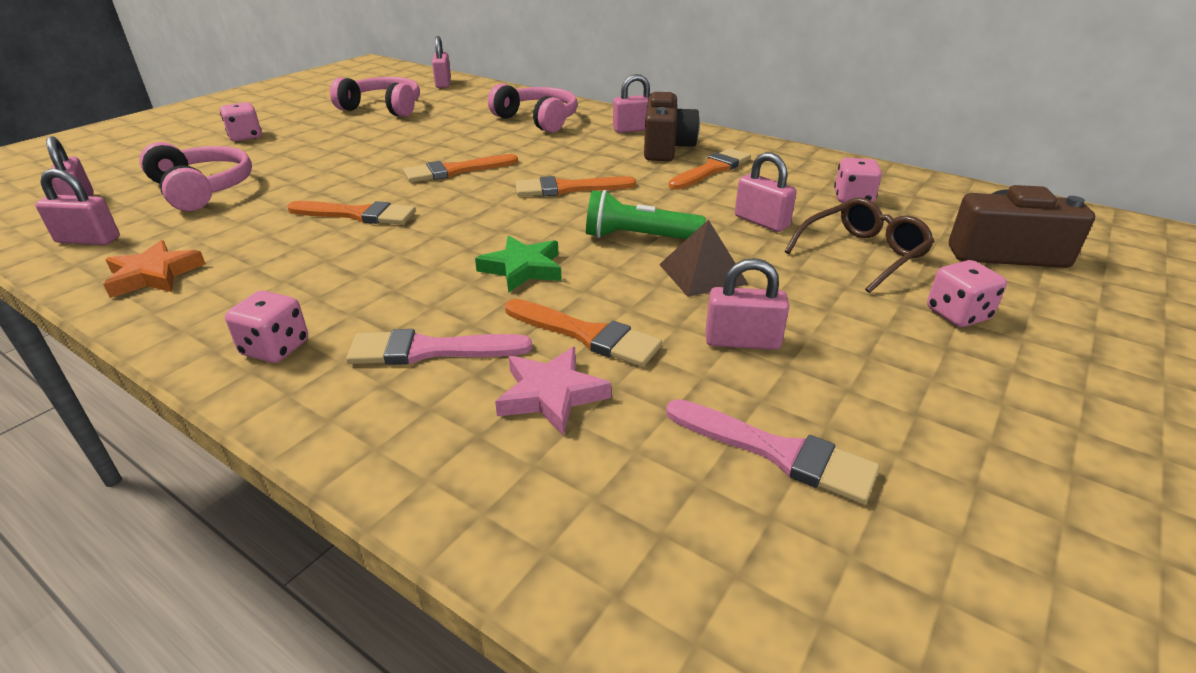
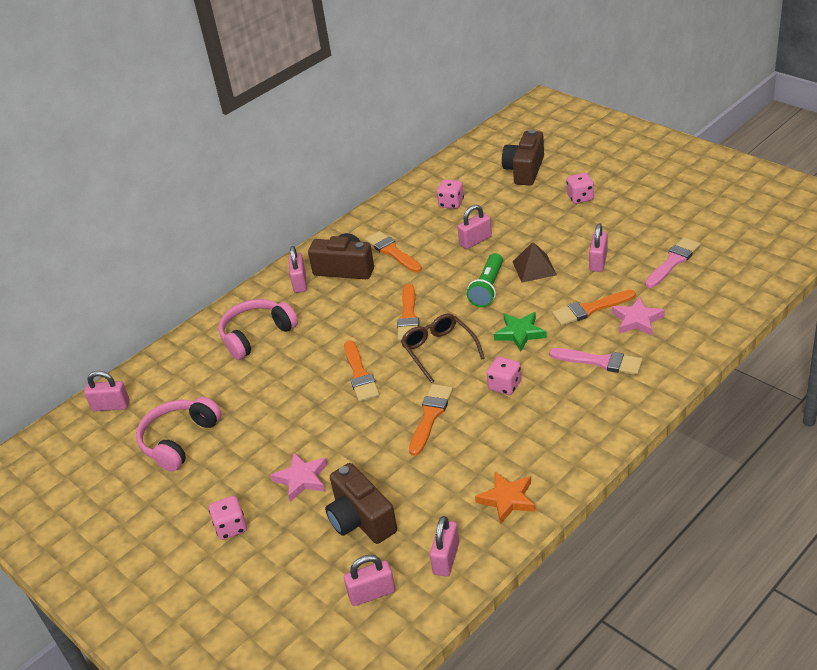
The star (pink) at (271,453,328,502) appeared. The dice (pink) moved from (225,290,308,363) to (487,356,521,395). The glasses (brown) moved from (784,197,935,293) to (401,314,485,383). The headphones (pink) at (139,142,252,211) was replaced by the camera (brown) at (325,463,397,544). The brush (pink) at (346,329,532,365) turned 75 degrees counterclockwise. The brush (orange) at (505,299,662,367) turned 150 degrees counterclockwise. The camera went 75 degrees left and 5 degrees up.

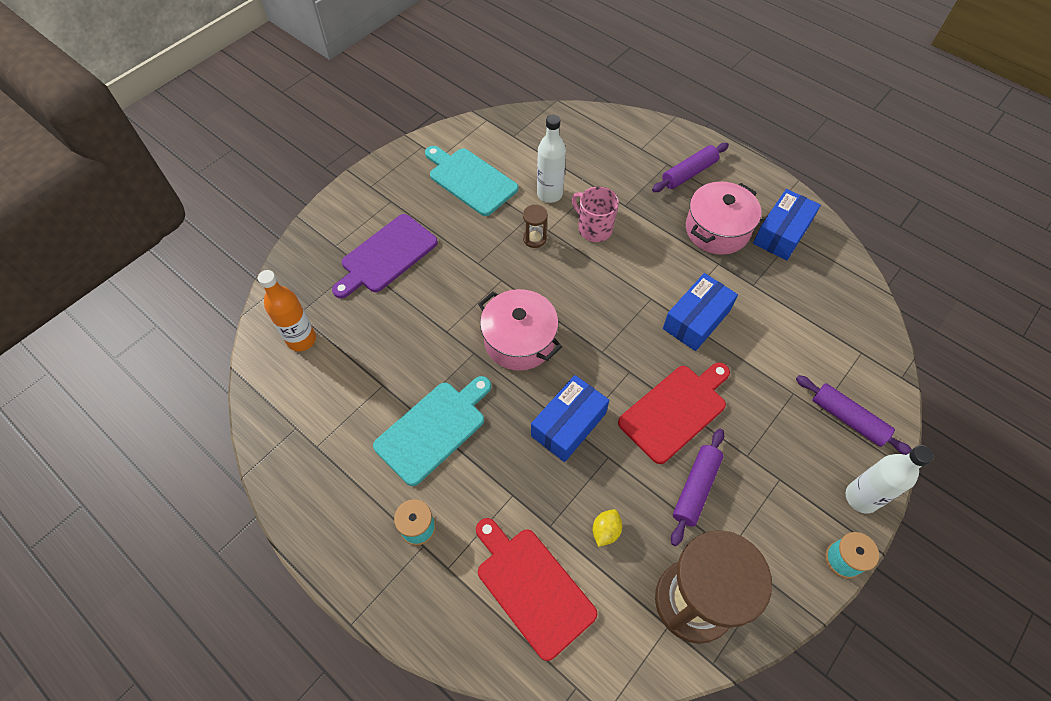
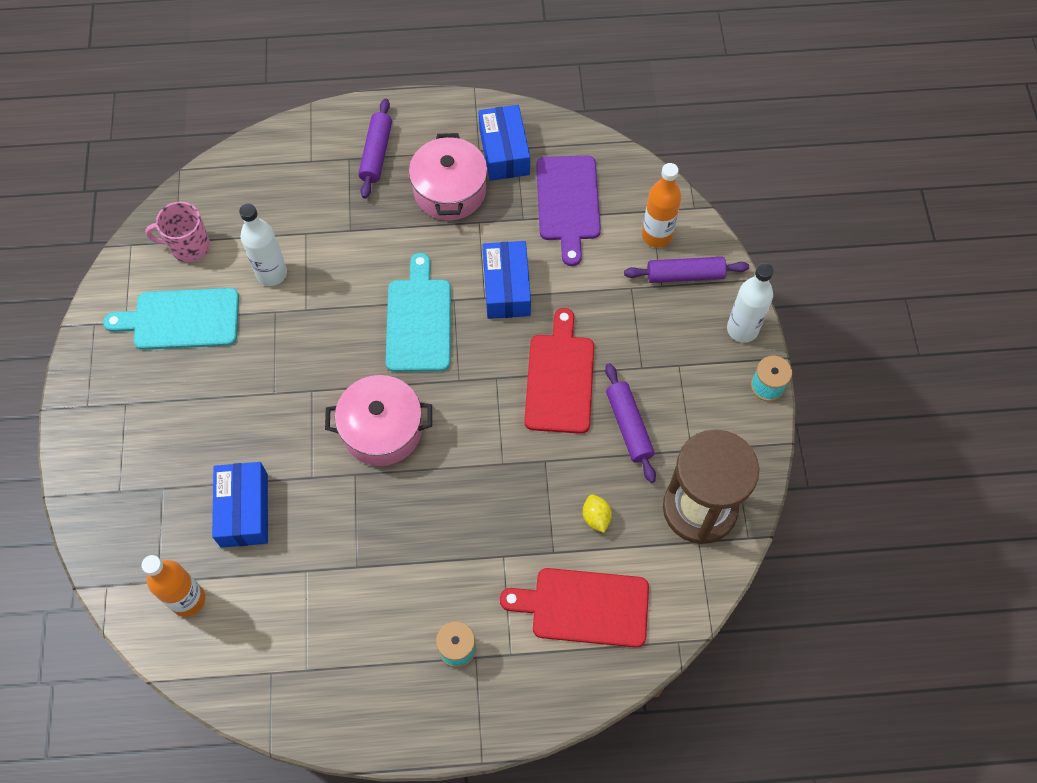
The hourglass (brown) at (523,205,548,248) disappeared. The bottle (orange) at (642,163,681,248) appeared. The cutting board (purple) moved from (332,214,438,299) to (536,156,601,266). The cutting board (turquoise) moved from (373,376,491,486) to (386,253,451,372). The box (blue) moved from (531,375,609,462) to (212,462,268,548). The mug (pink) moved from (572,186,619,242) to (145,202,210,263). The camera went 45 degrees left and 5 degrees up.

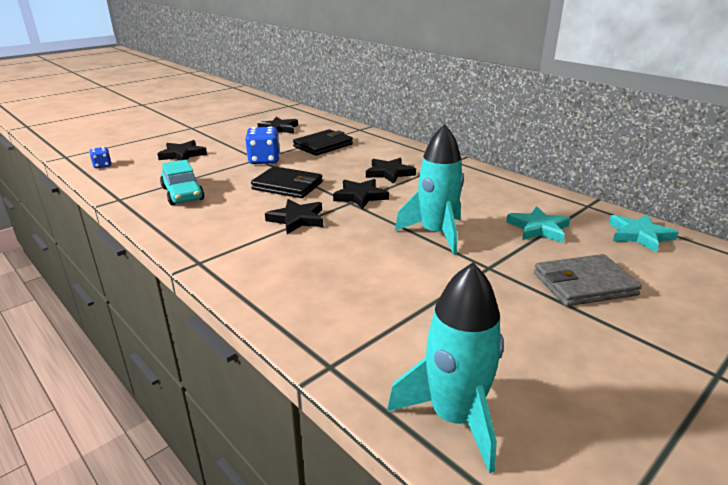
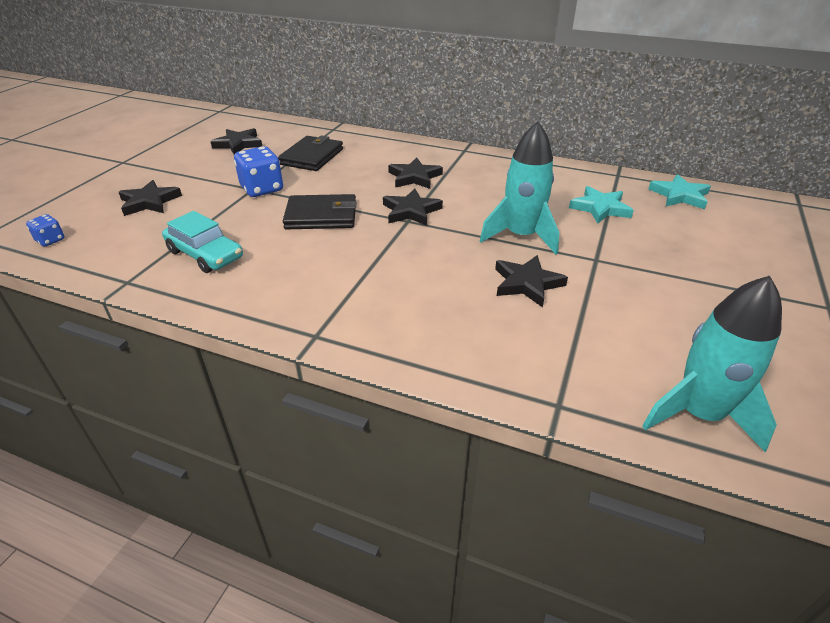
The wallet (grey) at (534,254,642,306) disappeared. The star (black) moved from (265,199,323,234) to (495,255,568,307). The camera went 25 degrees left and 10 degrees up.

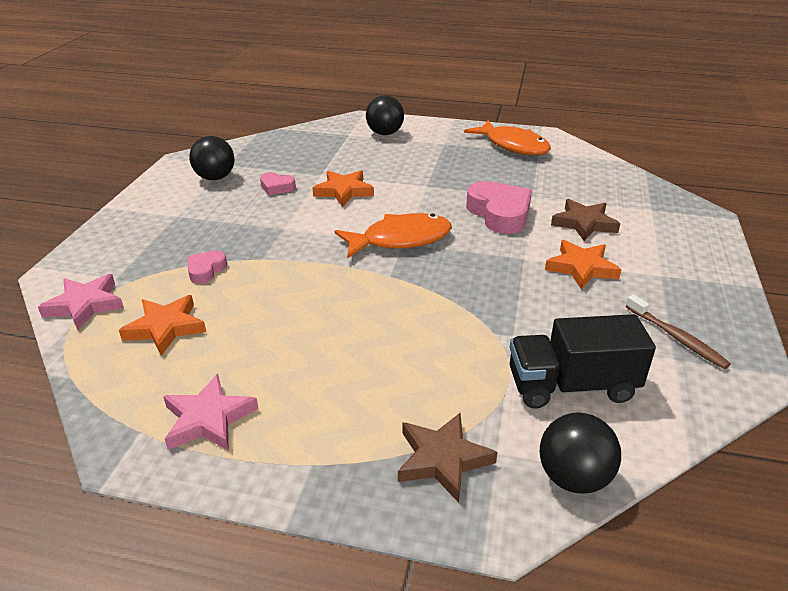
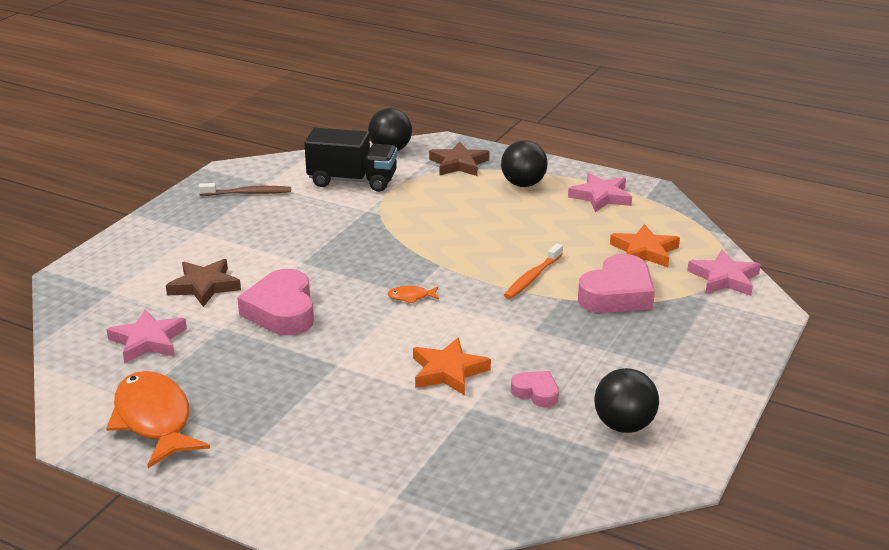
The star (orange) at (545,240,622,290) disappeared. The star (pink) at (106,309,187,363) appeared. The toothbrush (orange) at (504,243,563,299) appeared. The ball (black) moved from (366,95,404,135) to (501,140,547,187). The toothbrush (brown) at (626,294,731,369) turned 105 degrees clockwise. The heart (pink) at (187,250,227,284) changed to 1.92 times the size. The fish (orange) at (335,213,452,259) changed to 0.41 times the size. The camera went 165 degrees left and 5 degrees down.

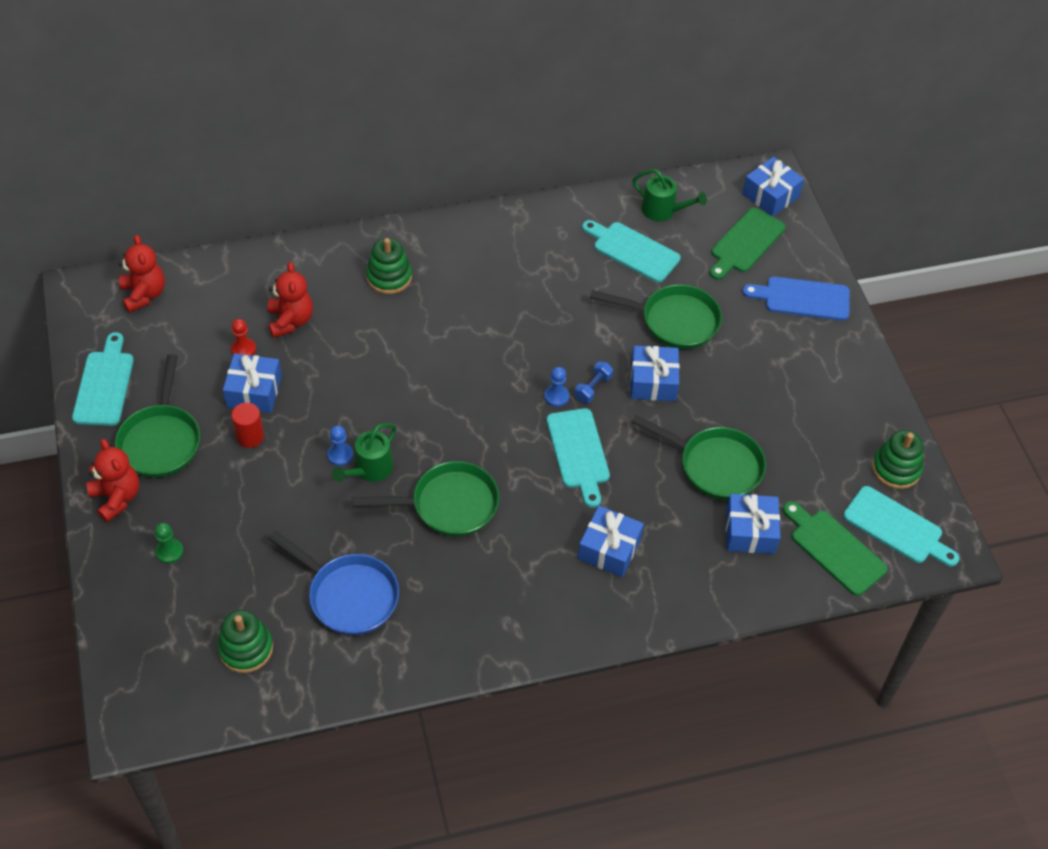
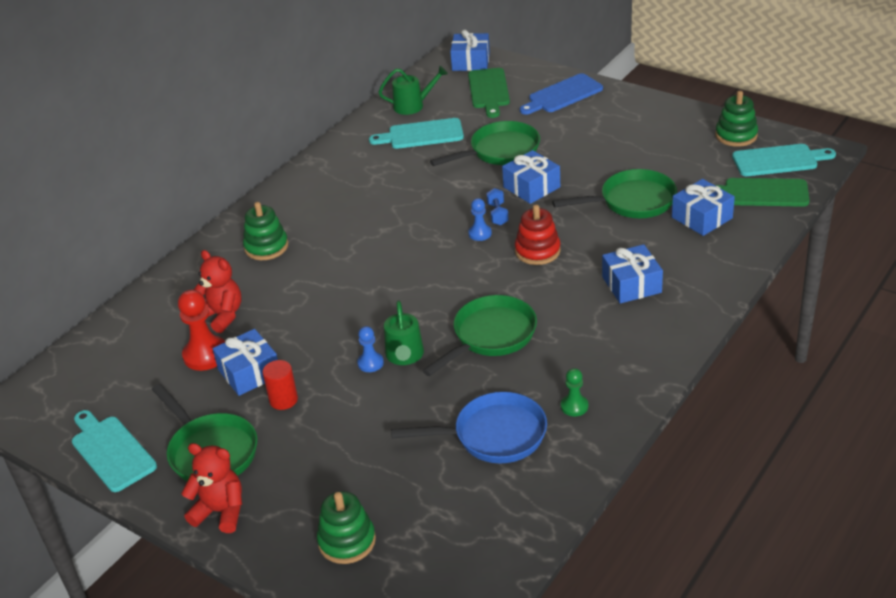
The teddy bear (red) at (119,235,165,313) disappeared. The pawn (green) moved from (155,523,183,564) to (561,368,588,416). The stacking toy (green) moved from (217,610,273,673) to (317,491,376,564). The cutting board (turquoise) at (547,408,610,508) was replaced by the stacking toy (red) at (515,205,561,265). The pawn (red) at (231,319,256,356) changed to 1.77 times the size. The camera went 35 degrees left and 15 degrees down.

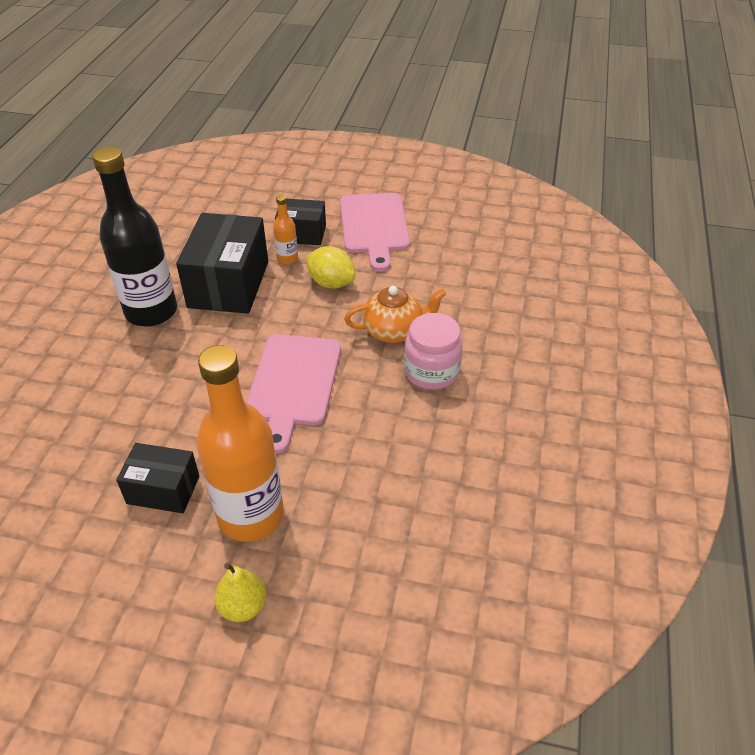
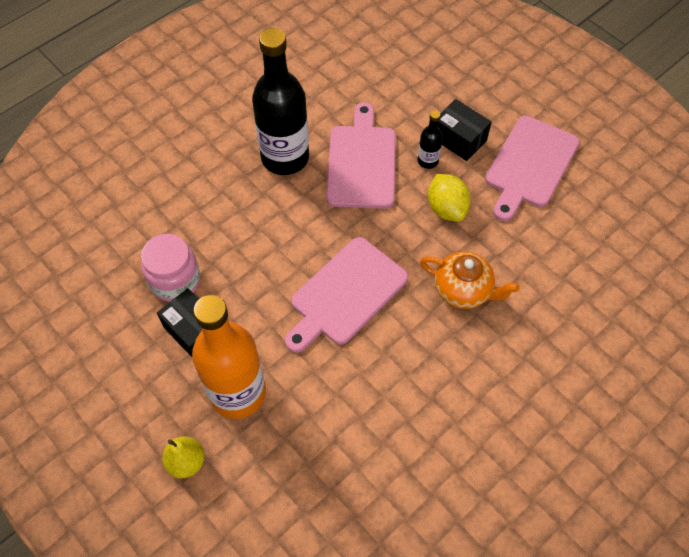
The jar (pink) moved from (404,313,463,390) to (141,234,200,302). The box (black) at (176,213,268,314) was replaced by the cutting board (pink) at (326,102,396,209). The bottle (orange) at (273,195,298,265) became the bottle (black) at (418,110,443,169). The camera went 35 degrees right and 15 degrees up.

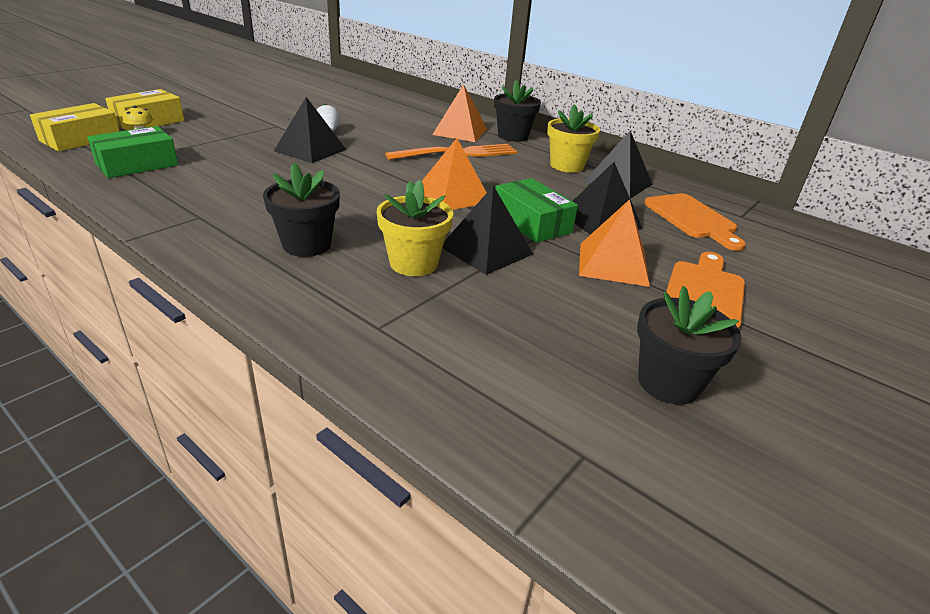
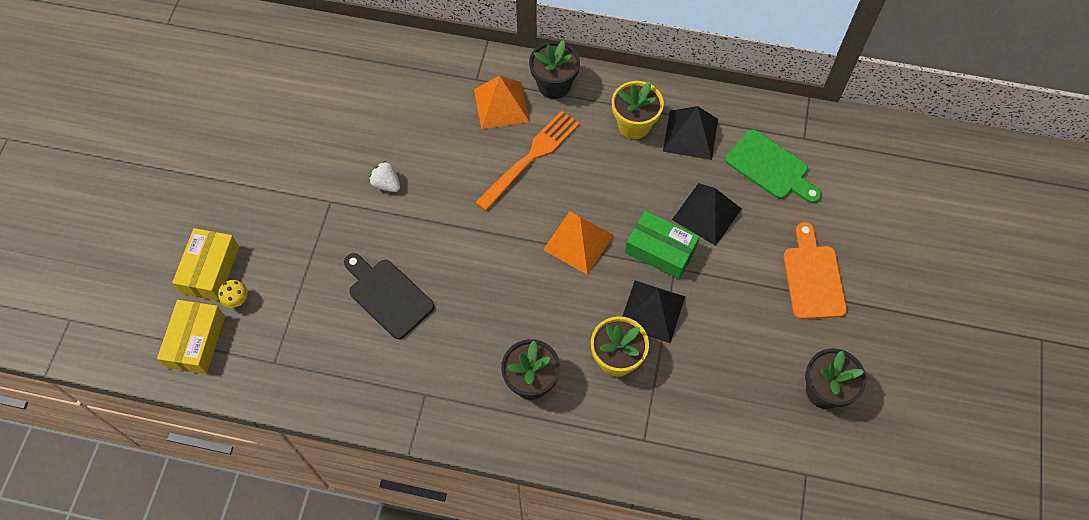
The box (green) at (87,126,178,178) disappeared. The pyramid (black) at (274,97,347,163) disappeared. The pyramid (orange) at (579,199,650,287) disappeared. The cutting board (black) at (344,253,434,339) appeared. The cutting board (orange) at (644,193,746,251) became the cutting board (green) at (725,129,821,203). The camera went 25 degrees left and 30 degrees up.

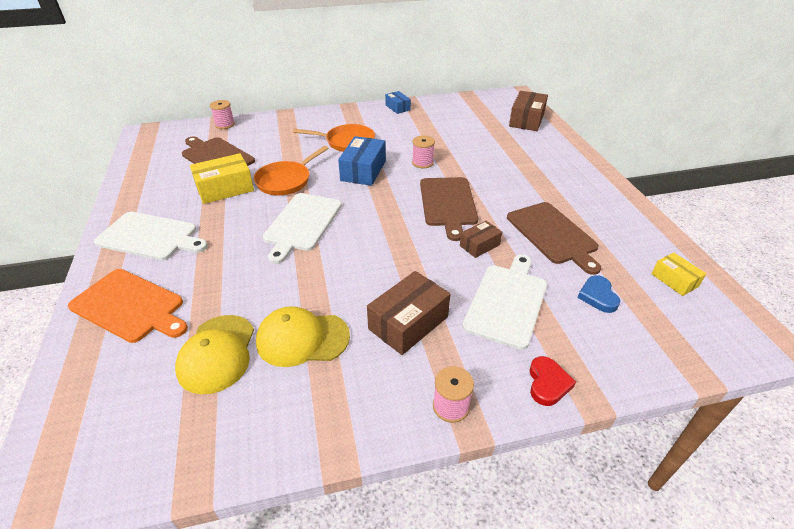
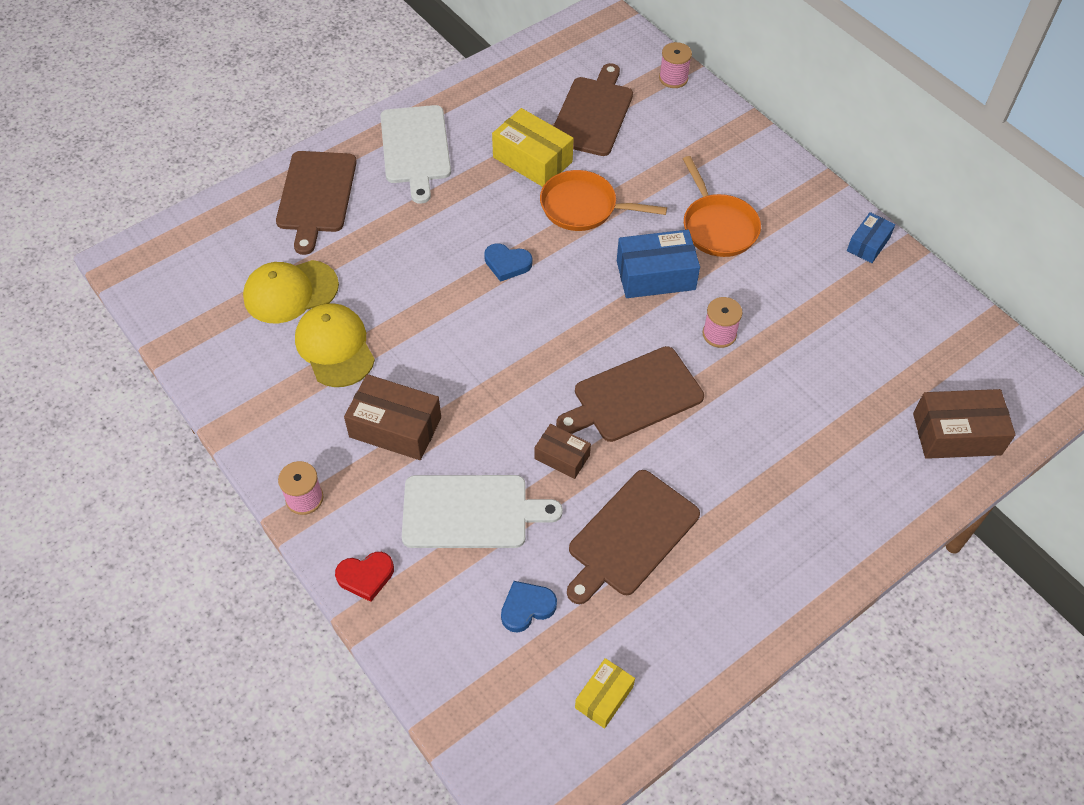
The cutting board (white) at (263,193,342,264) was replaced by the heart (blue) at (484,243,532,282). The cutting board (orange) at (68,269,188,343) became the cutting board (brown) at (276,151,357,255). The camera went 65 degrees right and 15 degrees up.

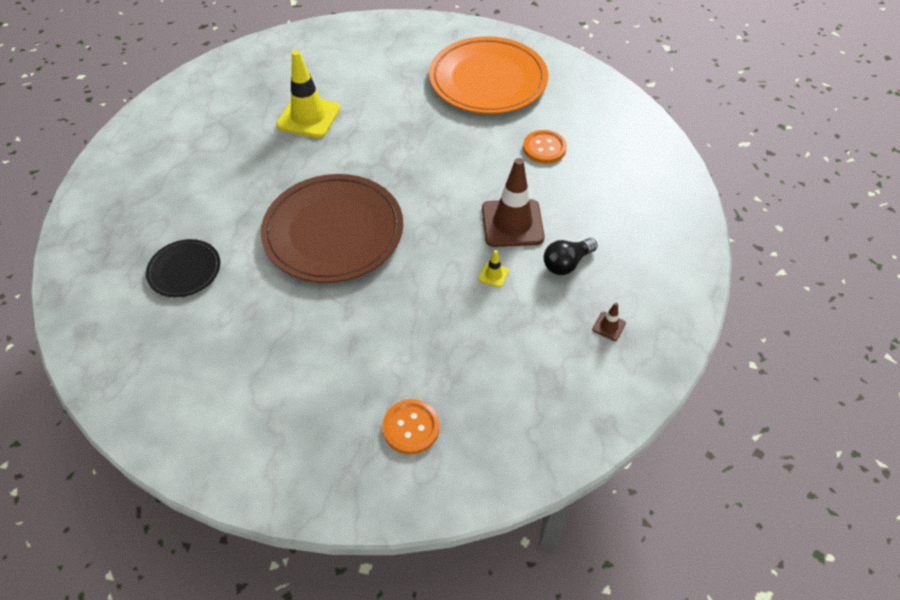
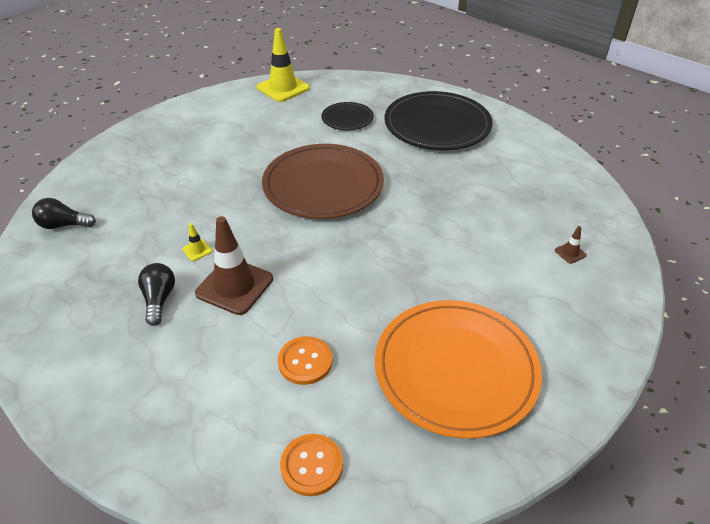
The light bulb (black) at (32,198,96,229) appeared. The plate (black) at (384,91,492,150) appeared. The traffic cone (yellow) moved from (276,50,340,138) to (257,28,310,102). The button (orange) moved from (382,399,440,454) to (280,434,343,496). The traffic cone (brown) moved from (592,303,626,341) to (555,226,587,264). The camera went 120 degrees right and 10 degrees down.

